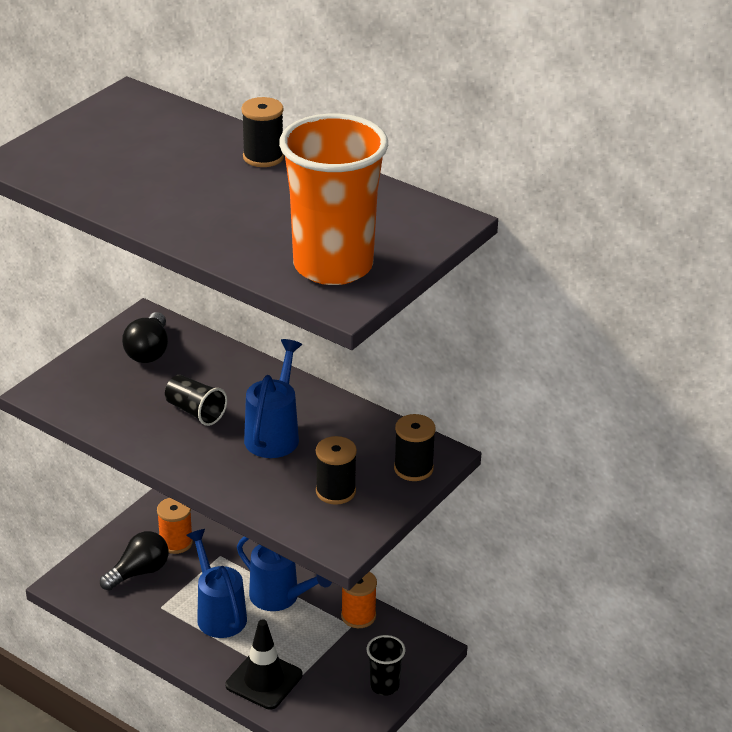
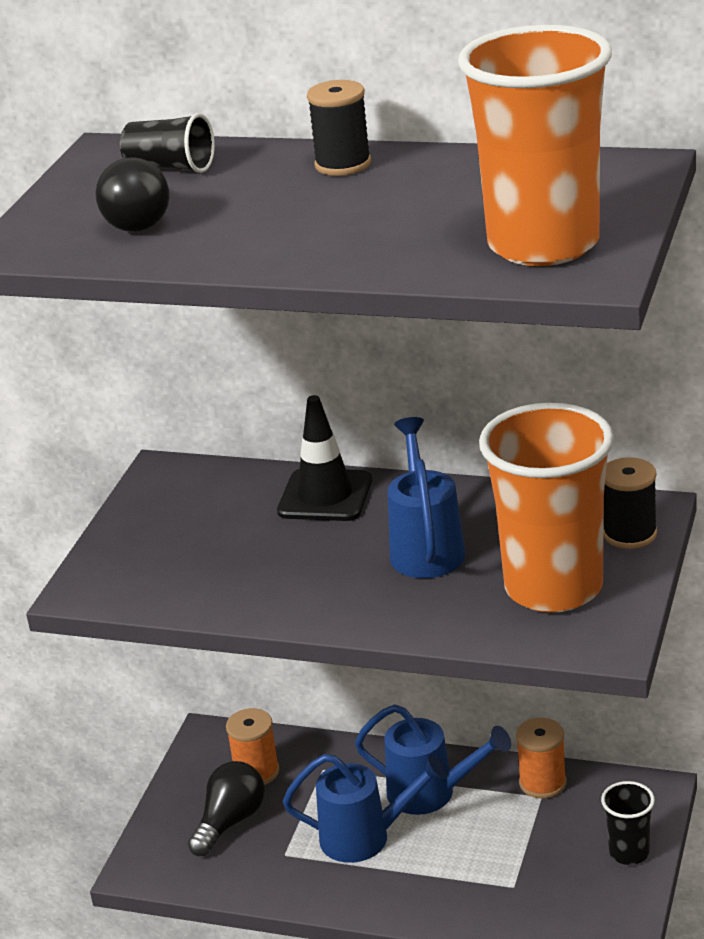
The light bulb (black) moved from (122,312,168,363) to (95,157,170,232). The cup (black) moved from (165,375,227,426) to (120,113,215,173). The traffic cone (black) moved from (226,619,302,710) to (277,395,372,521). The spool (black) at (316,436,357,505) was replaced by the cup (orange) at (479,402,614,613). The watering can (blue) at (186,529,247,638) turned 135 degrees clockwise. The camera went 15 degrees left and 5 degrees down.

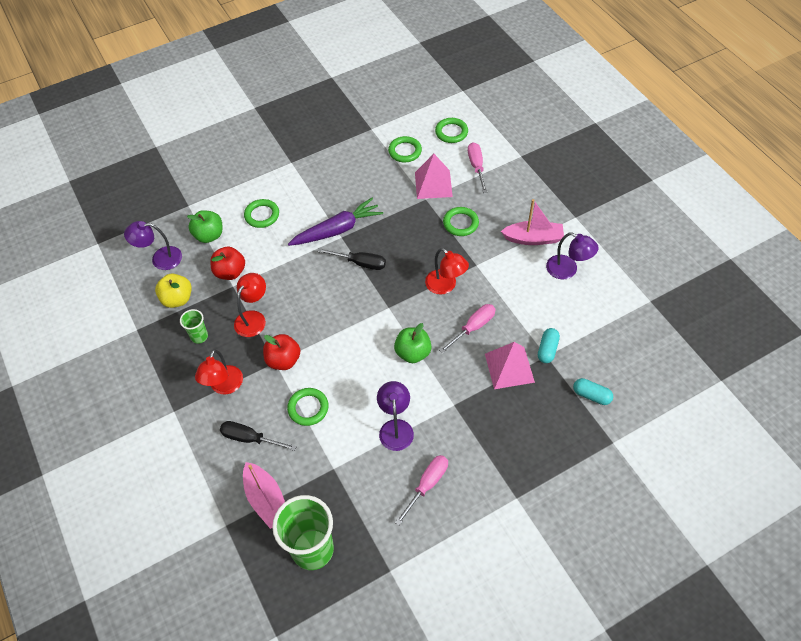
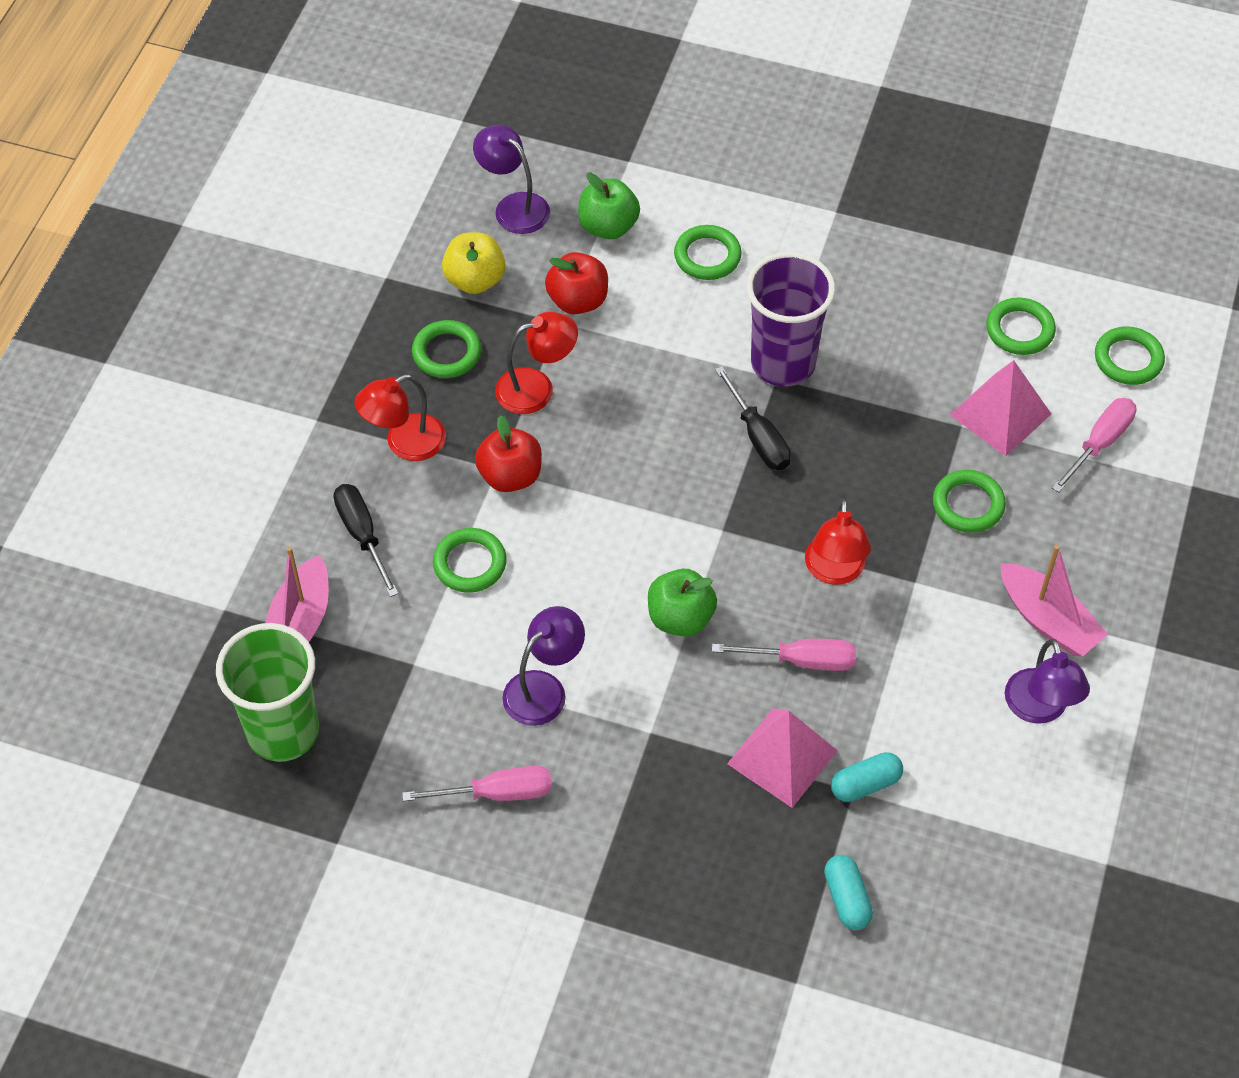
The cup (green) at (180,309,208,344) was replaced by the ring (green) at (412,320,481,378). The carrot (purple) at (288,198,383,246) was replaced by the cup (purple) at (746,252,835,387). The camera went 45 degrees right and 0 degrees up.

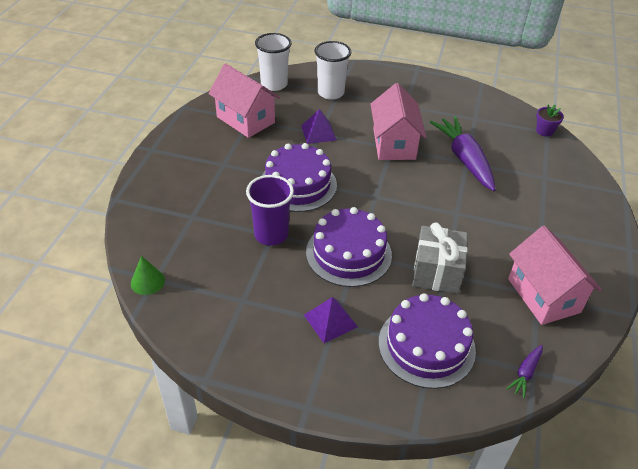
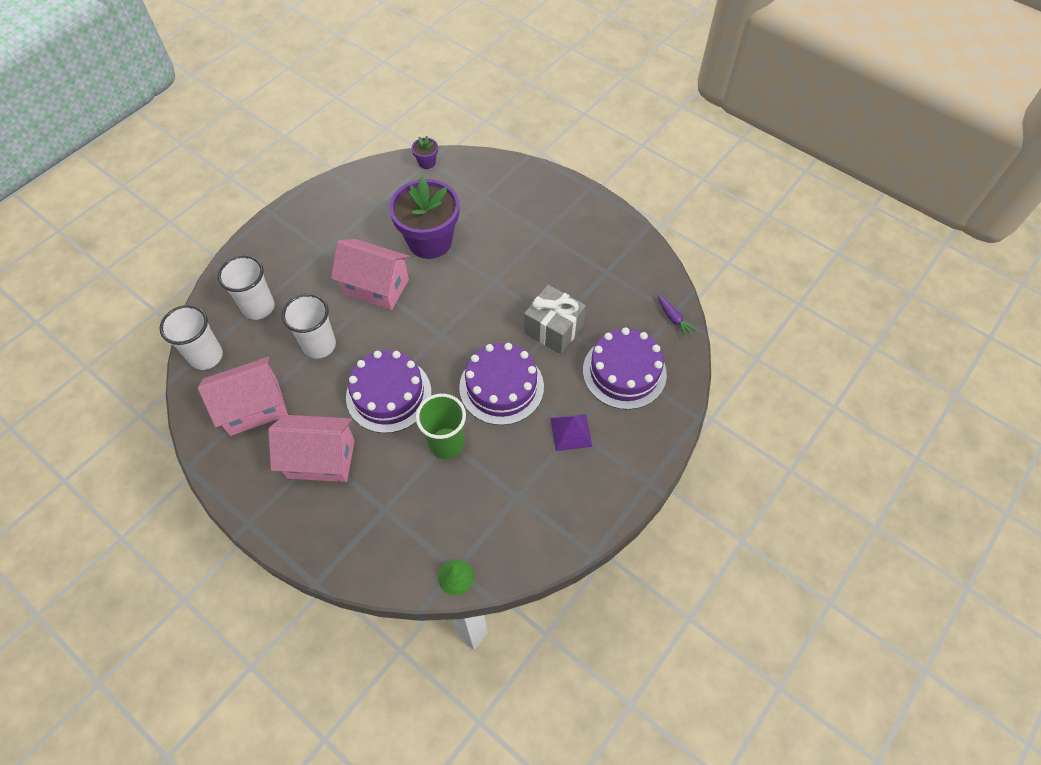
The house (pink) moved from (508,226,602,325) to (268,415,355,482). The pyramid (purple) at (301,109,337,144) was replaced by the cup (white) at (282,294,336,359). The carrot (purple) at (430,116,495,191) was replaced by the flower pot (purple) at (389,177,459,259). The cup (purple) at (246,175,294,246) became the cup (green) at (416,394,466,459). The camera went 65 degrees left and 15 degrees up.

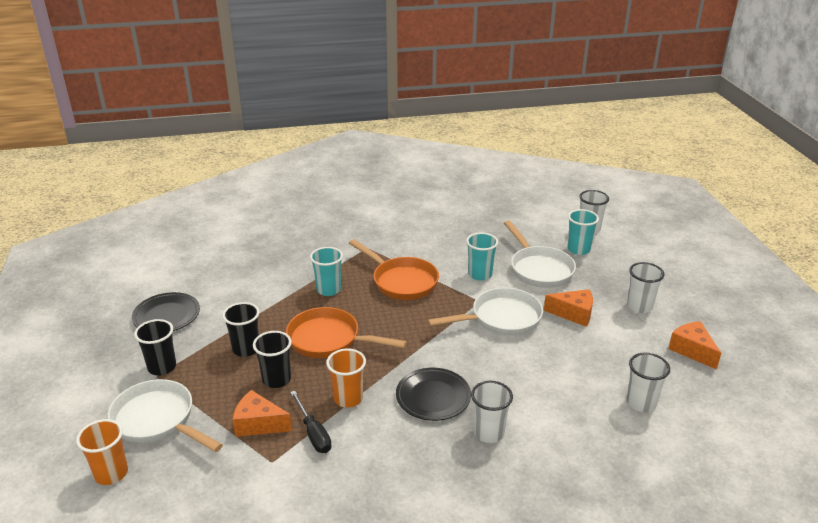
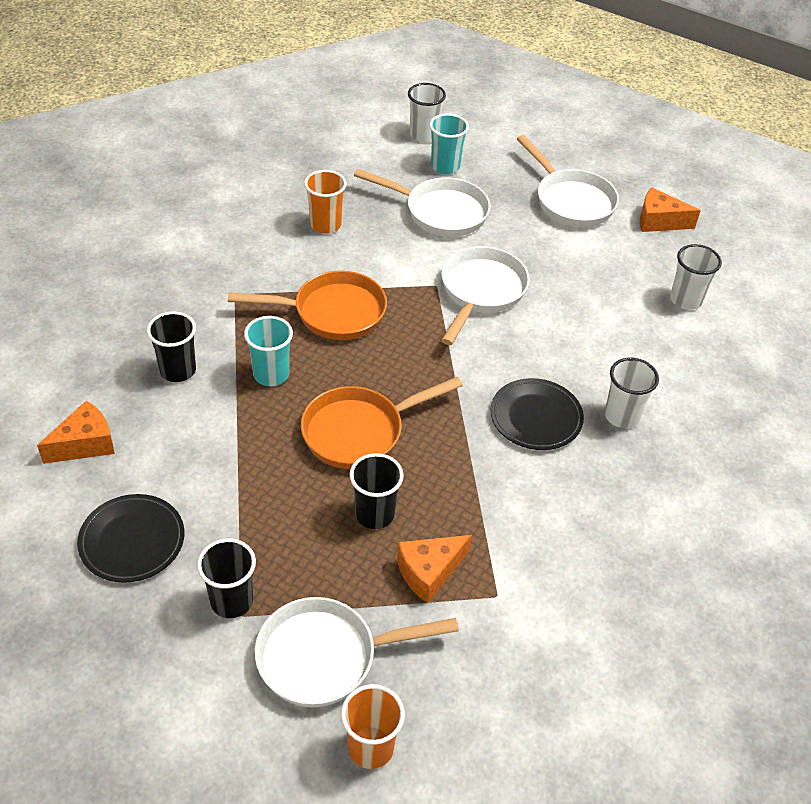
The screwdriver (black) at (290,391,332,453) disappeared. The cup (turquoise) at (466,232,498,281) disappeared. The cup (black) moved from (222,302,260,357) to (147,311,196,382). The cup (orange) moved from (326,348,366,408) to (304,170,347,234). The cheese (orange) moved from (544,289,593,327) to (37,400,115,464). The cup (white) at (627,262,665,313) was replaced by the pan (white) at (517,135,619,227). The camera went 50 degrees left and 15 degrees up.

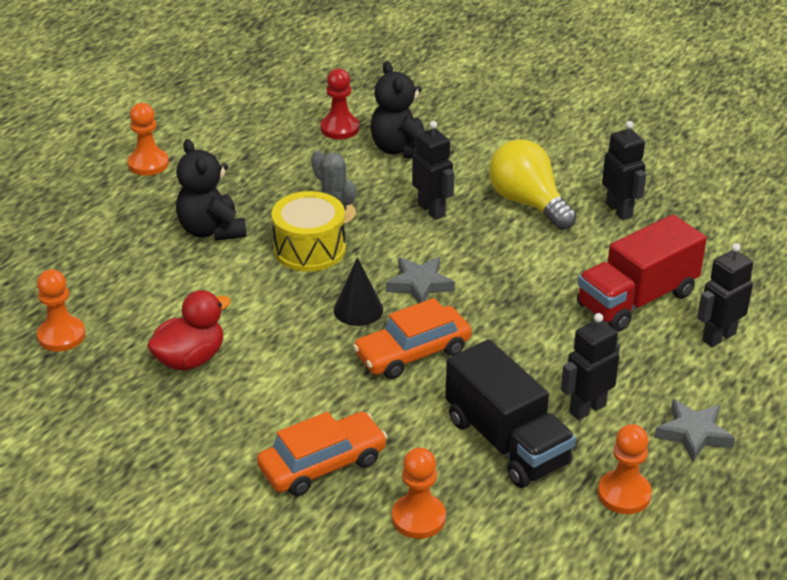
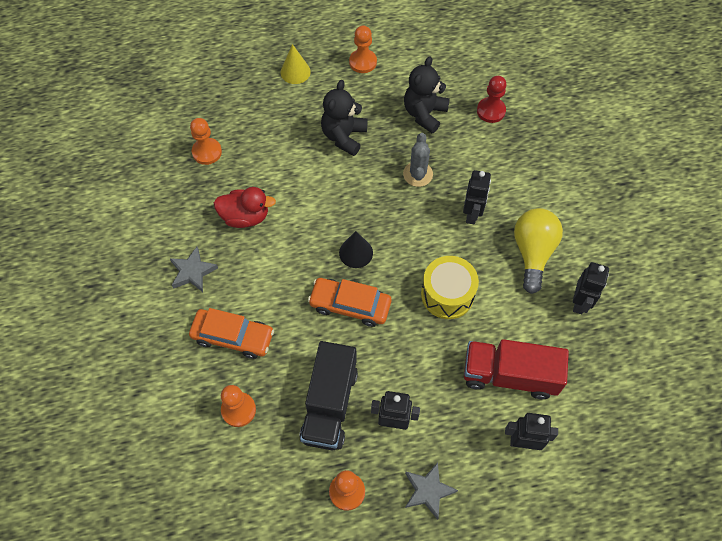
The cone (yellow) at (280,44,311,84) appeared. The drum (yellow) moved from (272,191,346,272) to (421,256,479,319). The teddy bear (black) moved from (371,61,425,158) to (404,56,450,133). The star (grey) moved from (386,257,455,303) to (169,247,218,292). The camera went 45 degrees right and 25 degrees up.

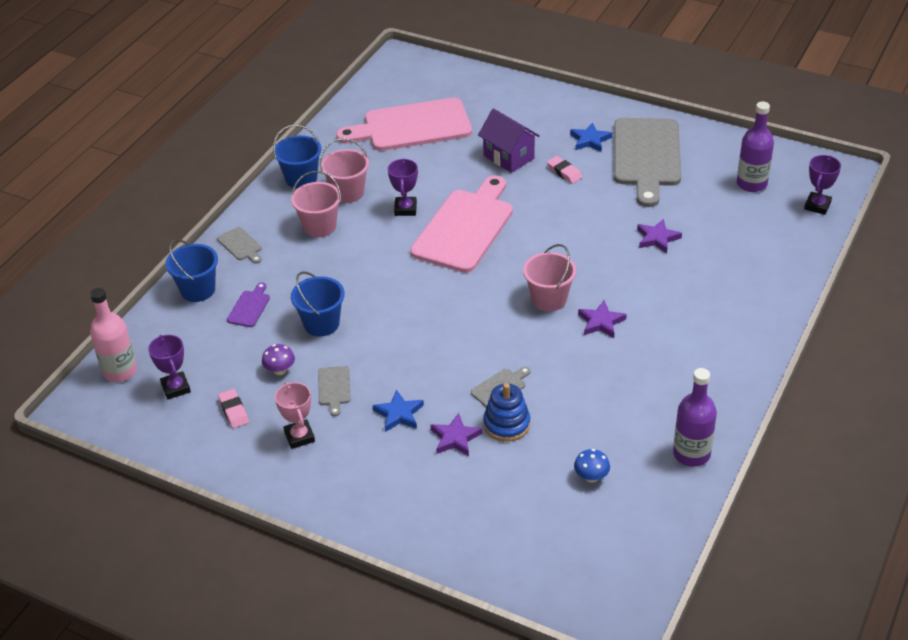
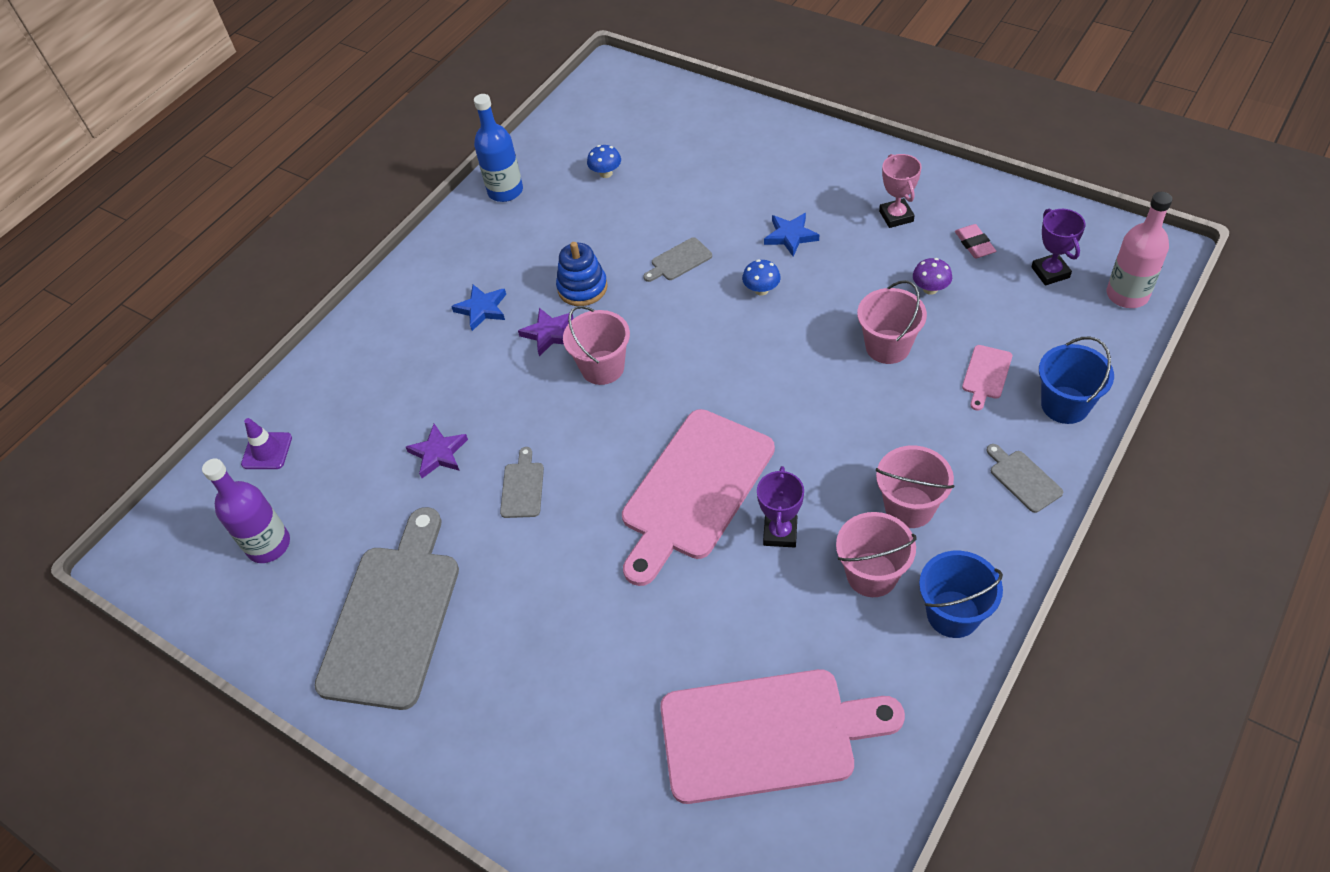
The star (purple) at (431,413,482,456) disappeared. The house (purple) at (478,108,540,173) disappeared. The eraser (pink) at (547,156,582,184) disappeared. The trophy (purple) at (804,155,841,215) disappeared. The traffic cone (purple) at (241,418,292,469) appeared. The mushroom (blue) at (742,259,781,296) appeared. The cutting board (grey) moved from (318,366,351,416) to (500,447,544,518). The stacking toy (blue) moved from (483,383,530,442) to (556,242,608,306). The star (blue) moved from (570,122,612,152) to (451,285,506,331). The cutting board (purple) at (227,282,270,327) became the cutting board (pink) at (962,345,1012,411). The bucket (blue) at (291,272,345,336) became the bucket (pink) at (857,280,927,364). The bottle (purple) at (673,368,717,467) became the bottle (blue) at (474,94,523,202). The camera went 170 degrees left and 10 degrees up.

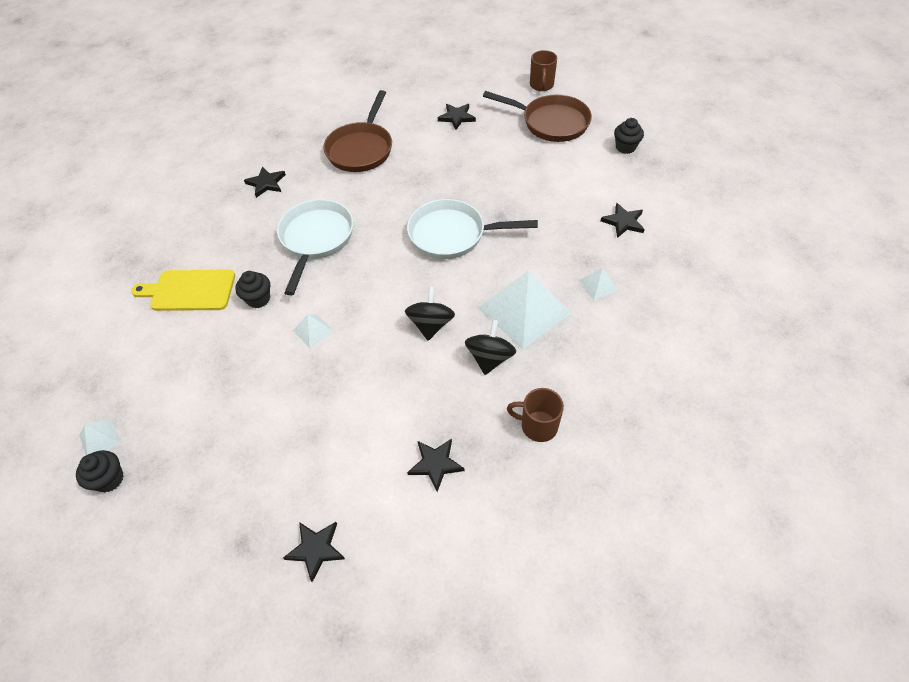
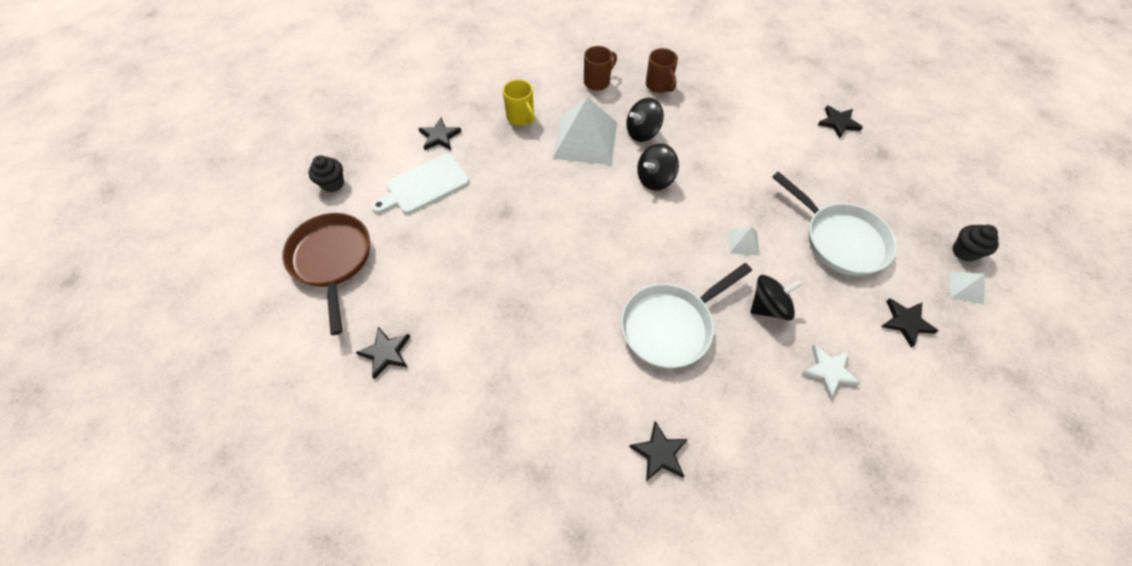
The pan (brown) at (323,90,392,172) disappeared. The cutting board (white) at (371,153,469,214) appeared. The pan (white) moved from (407,199,538,259) to (772,171,897,276). The star (black) moved from (407,439,465,492) to (881,298,939,348). The mug (brown) moved from (530,50,557,91) to (584,46,617,91). The cutting board (yellow) at (131,270,235,311) was replaced by the star (white) at (801,344,861,399). The cupcake (black) at (235,271,270,308) was replaced by the spinning top (black) at (750,275,803,320). The pyramid (white) at (579,268,618,300) was replaced by the mug (yellow) at (503,79,535,125). The camera went 135 degrees left and 5 degrees up.

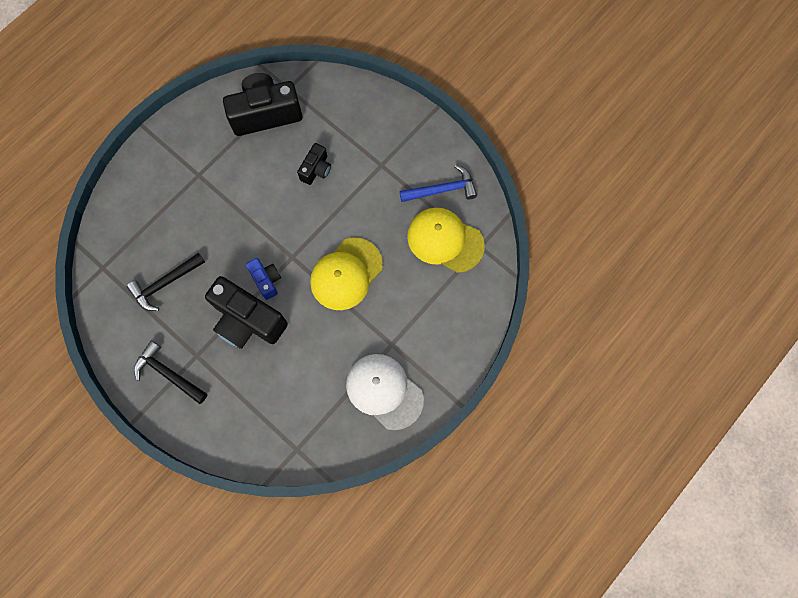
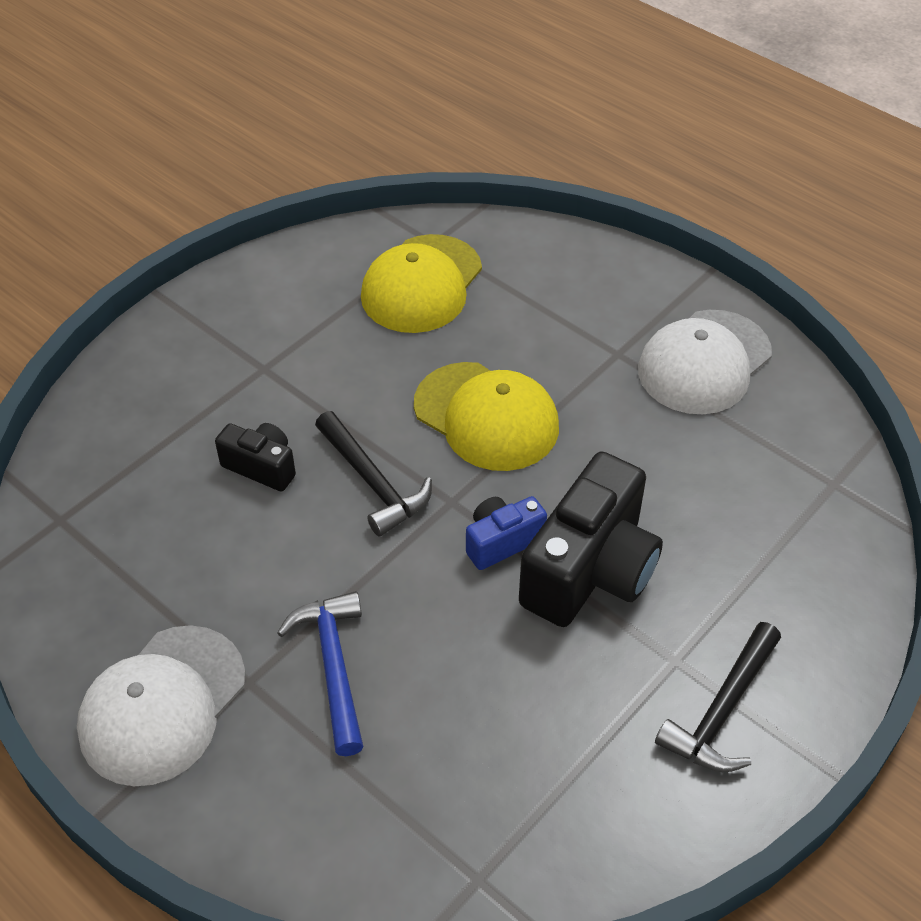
The camera (black) at (223,73,303,136) disappeared. The cap (white) at (77,625,246,786) appeared. The hammer (black) moved from (127,253,205,311) to (315,411,432,536). The hammer (blue) moved from (399,165,477,202) to (277,591,363,756). The camera went 90 degrees left and 25 degrees down.

